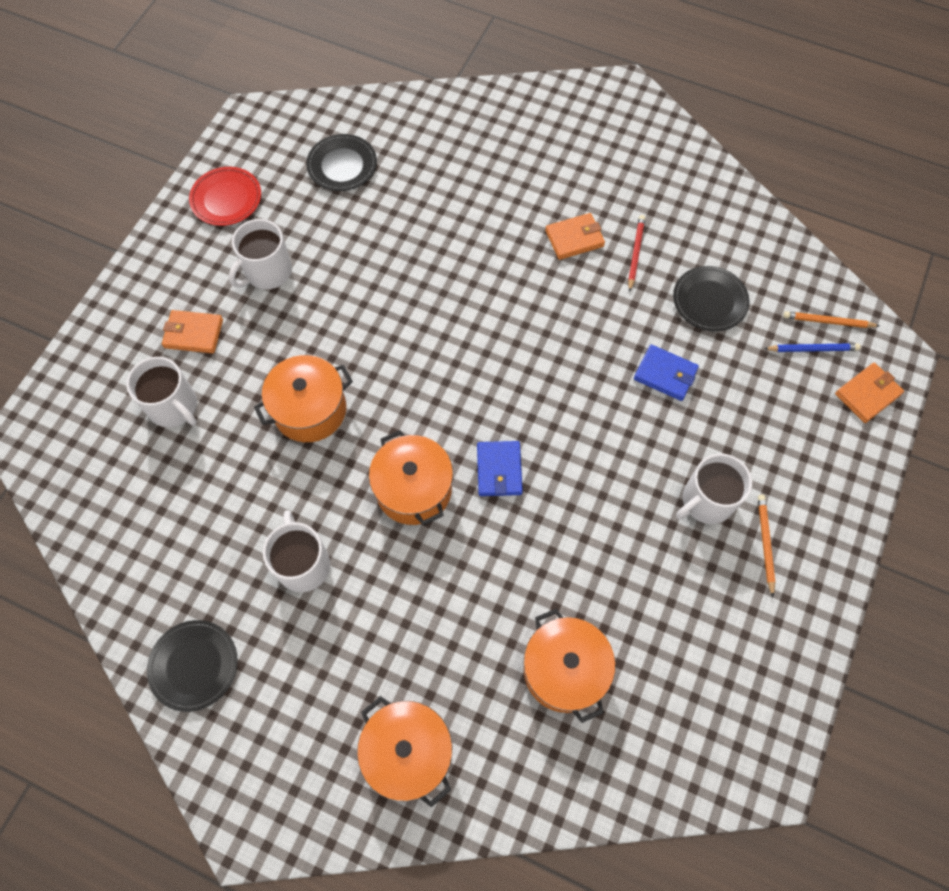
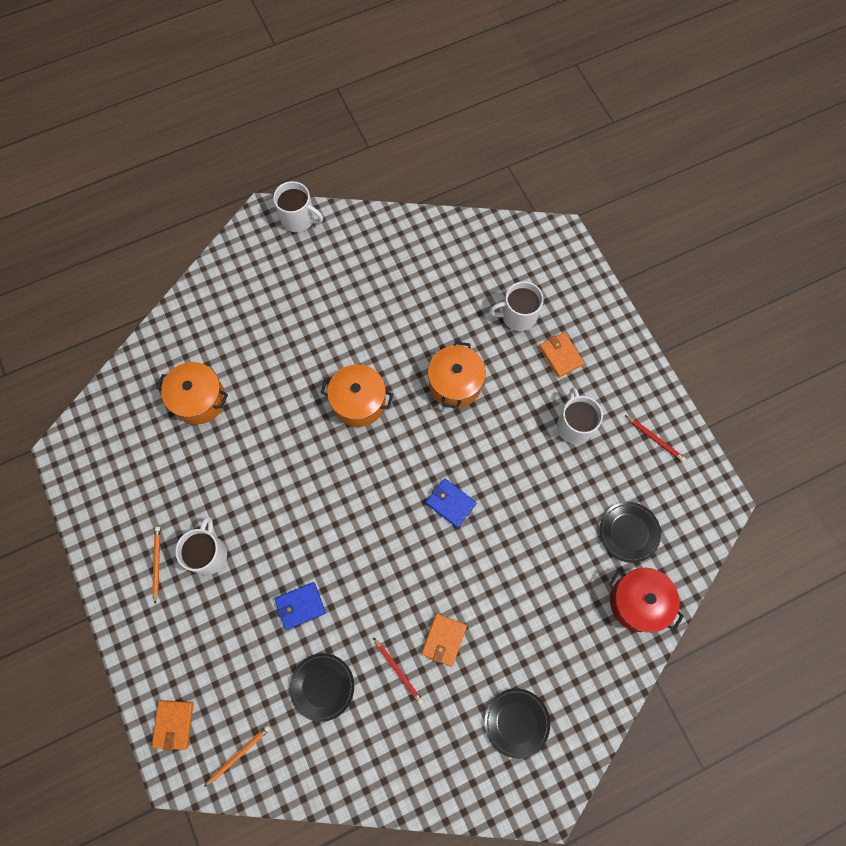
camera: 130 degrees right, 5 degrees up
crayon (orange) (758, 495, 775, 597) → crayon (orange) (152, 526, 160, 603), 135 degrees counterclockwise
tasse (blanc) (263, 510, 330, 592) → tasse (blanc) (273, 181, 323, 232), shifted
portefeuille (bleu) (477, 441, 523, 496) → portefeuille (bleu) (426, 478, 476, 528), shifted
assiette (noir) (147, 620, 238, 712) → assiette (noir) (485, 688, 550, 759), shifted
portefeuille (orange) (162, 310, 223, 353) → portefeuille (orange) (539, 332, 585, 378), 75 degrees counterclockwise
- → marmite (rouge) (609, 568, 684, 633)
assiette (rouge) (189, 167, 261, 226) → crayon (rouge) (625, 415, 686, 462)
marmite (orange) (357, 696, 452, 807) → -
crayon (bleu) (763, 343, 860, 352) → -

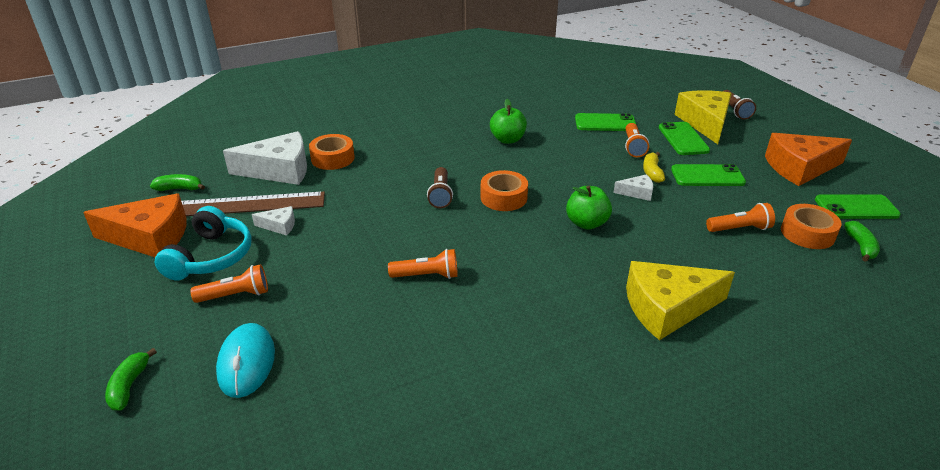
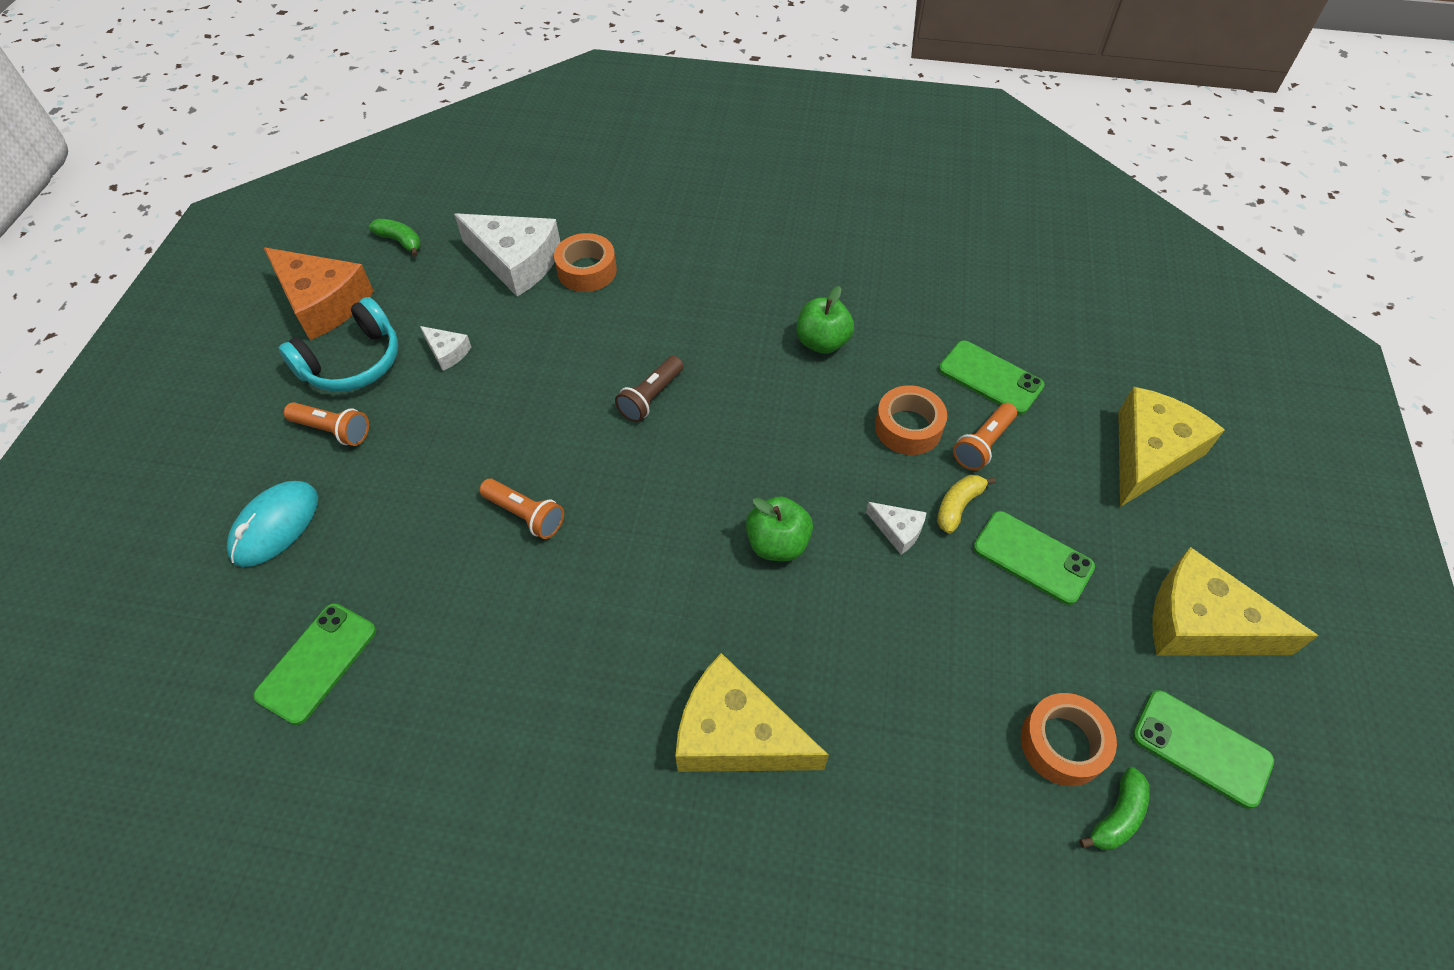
camera: 35 degrees right, 20 degrees up
téléphone (vert) (659, 122, 710, 155) → téléphone (vert) (253, 603, 376, 725), shifted
ruban adhésif (orange) (480, 170, 528, 211) → ruban adhésif (orange) (875, 385, 947, 455), shifted
fromage (orange) (765, 133, 852, 186) → fromage (jaune) (1152, 547, 1318, 655)
banane (vert) (105, 348, 157, 410) → -
règle (marron) (181, 191, 325, 216) → -
lampe de poche (orange) (706, 203, 775, 232) → -
lampe de poche (marron) (723, 90, 756, 120) → -

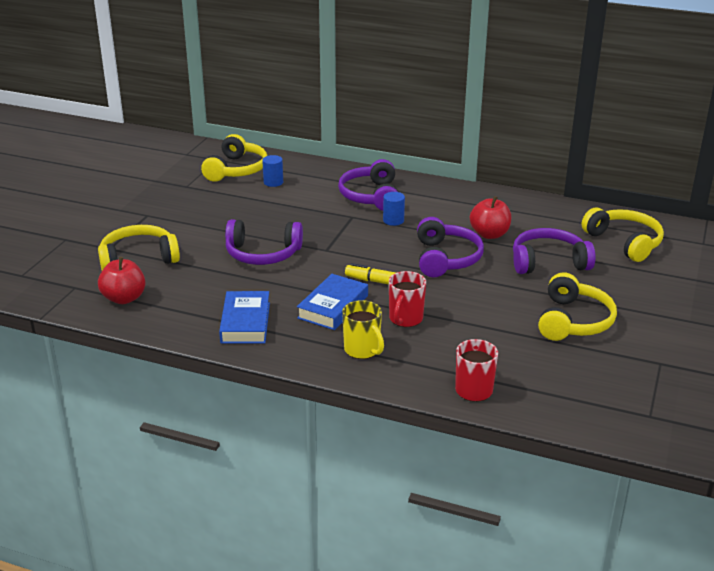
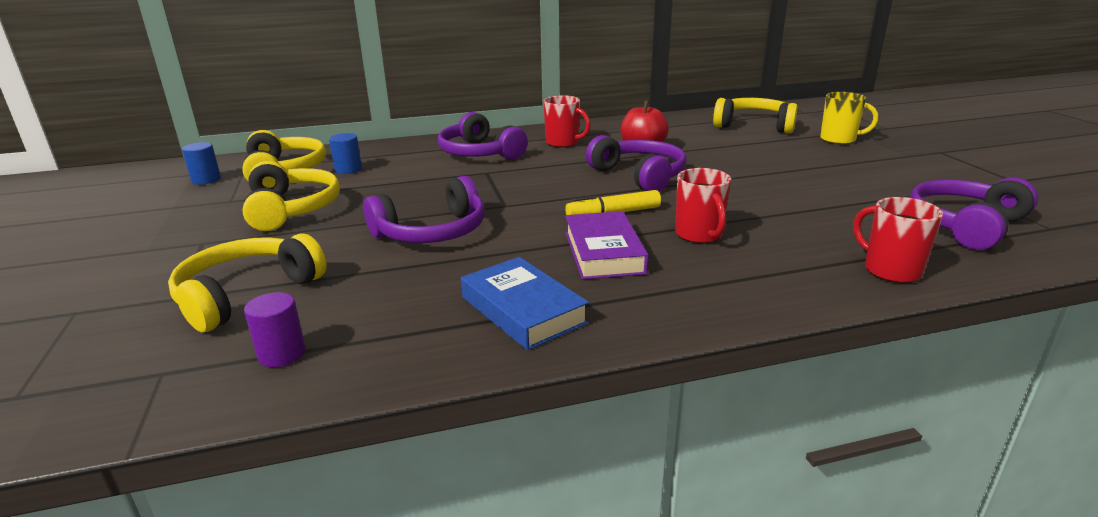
camera: 35 degrees left, 5 degrees down
cylindre (bleu) (383, 192, 405, 226) → cylindre (bleu) (182, 142, 221, 185), shifted
casque audio (jaune) (538, 272, 617, 341) → casque audio (jaune) (242, 161, 340, 231), shifted
pomme (rouge) (98, 257, 145, 304) → cylindre (violet) (244, 292, 306, 367)
- → tasse (rouge) (543, 95, 591, 147)
livre (bleu) (297, 274, 368, 330) → livre (violet) (565, 211, 649, 279)
tasse (jaune) (342, 300, 384, 359) → tasse (jaune) (820, 92, 878, 144), shifted
casque audio (violet) (513, 228, 596, 274) → casque audio (violet) (910, 177, 1038, 250), shifted

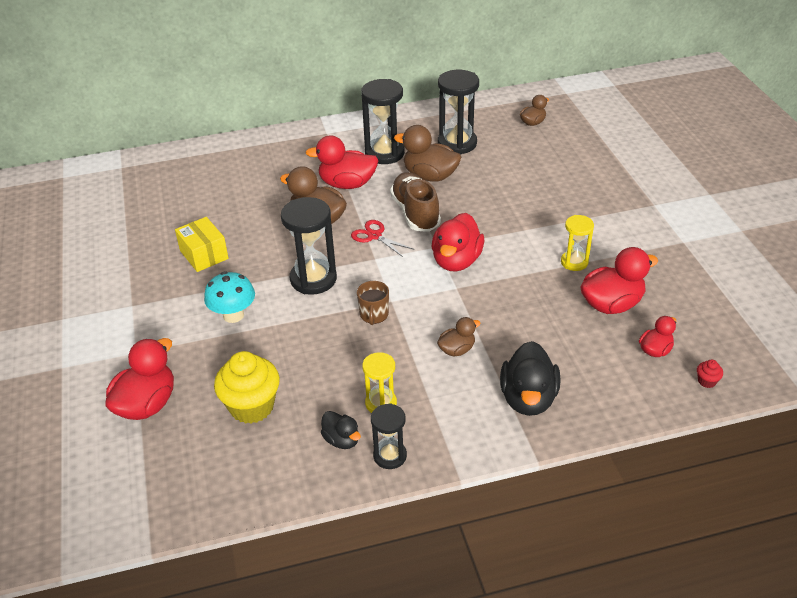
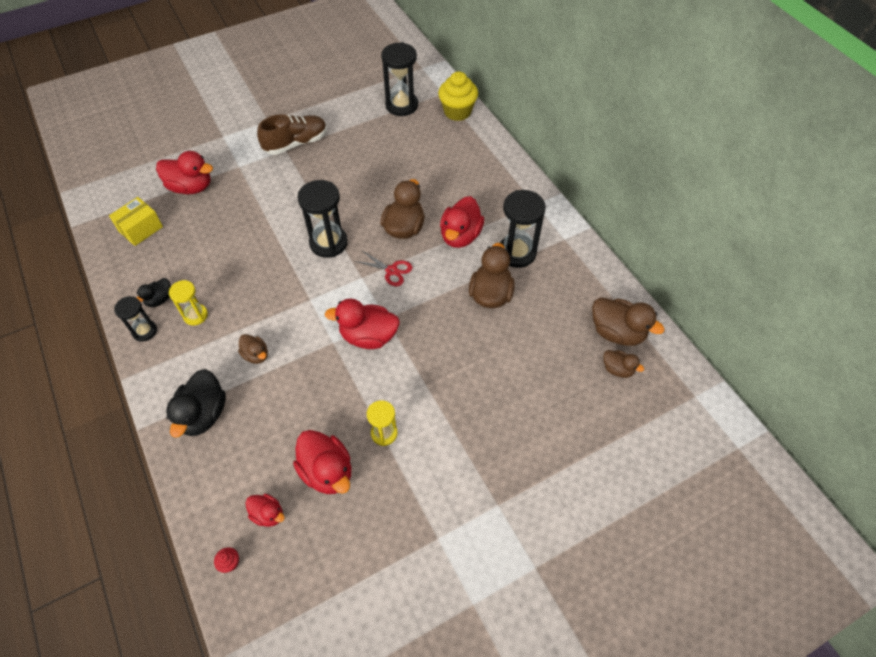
camera: 75 degrees right, 15 degrees up
boîte (jaune) (175, 217, 229, 272) → boîte (jaune) (109, 197, 163, 246), shifted
canard (noir) (500, 341, 560, 416) → canard (noir) (166, 369, 226, 437), 75 degrees counterclockwise
chaussure (marron) (390, 172, 441, 232) → chaussure (marron) (257, 114, 327, 155), shifted
ciseaux (rouge) (351, 220, 413, 257) → ciseaux (rouge) (355, 251, 412, 286), 90 degrees clockwise
sablier (noir) (438, 70, 479, 155) → sablier (noir) (381, 42, 418, 116), shifted
muffin (jaune) (214, 351, 280, 424) → muffin (jaune) (438, 71, 478, 121), shifted
canard (rouge) (305, 135, 379, 189) → canard (rouge) (440, 196, 484, 248), 150 degrees counterclockwise
- → canard (marron) (592, 297, 665, 346)
champignon (turquoise) (204, 271, 255, 323) → -
tasse (marron) (357, 281, 389, 325) → -

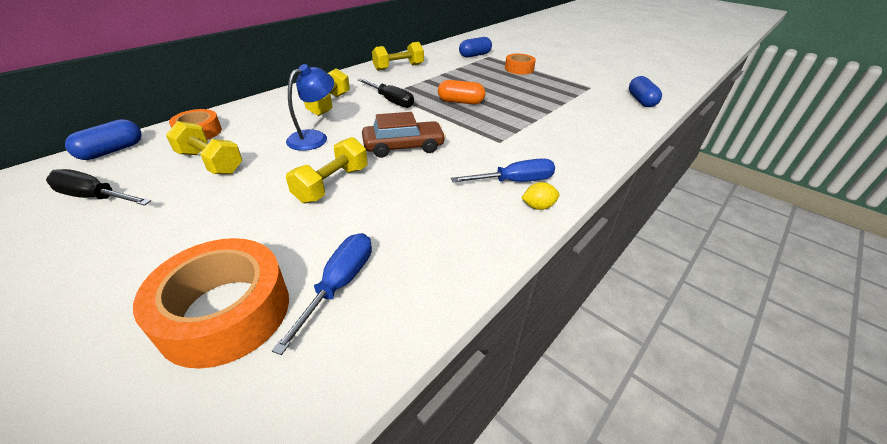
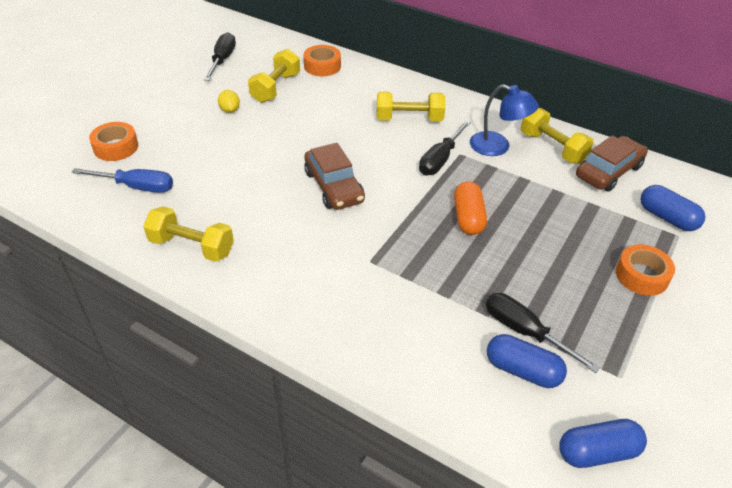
camera: 80 degrees right, 5 degrees up
ruban adhésif (orange) (133, 238, 289, 369) → ruban adhésif (orange) (89, 122, 138, 161), x0.58
haltère (jaune) (286, 137, 368, 203) → haltère (jaune) (143, 206, 234, 262), shifted
citron (jaune) (522, 182, 560, 210) → citron (jaune) (218, 90, 240, 113), shifted
lampe (bleu) (286, 64, 334, 151) → lampe (bleu) (470, 84, 539, 156), shifted
- → tournevis (noir) (486, 293, 600, 373)
gélule (bleu) (65, 119, 142, 160) → gélule (bleu) (487, 334, 567, 388), shifted
- → voiture (marron) (576, 135, 648, 192)
tournevis (bleu) (451, 159, 555, 182) → -

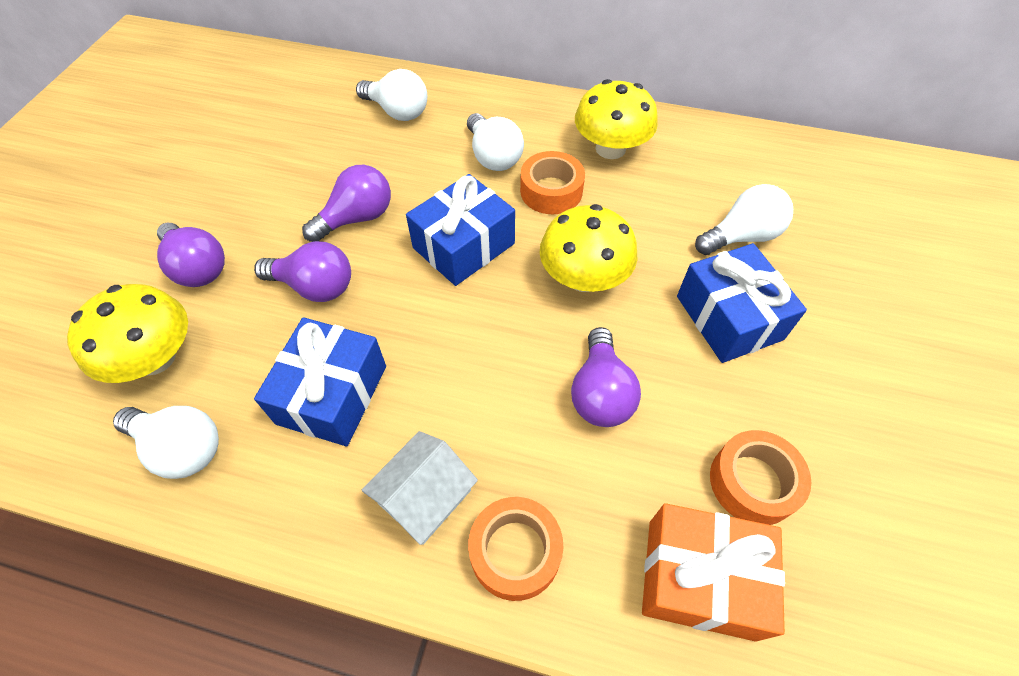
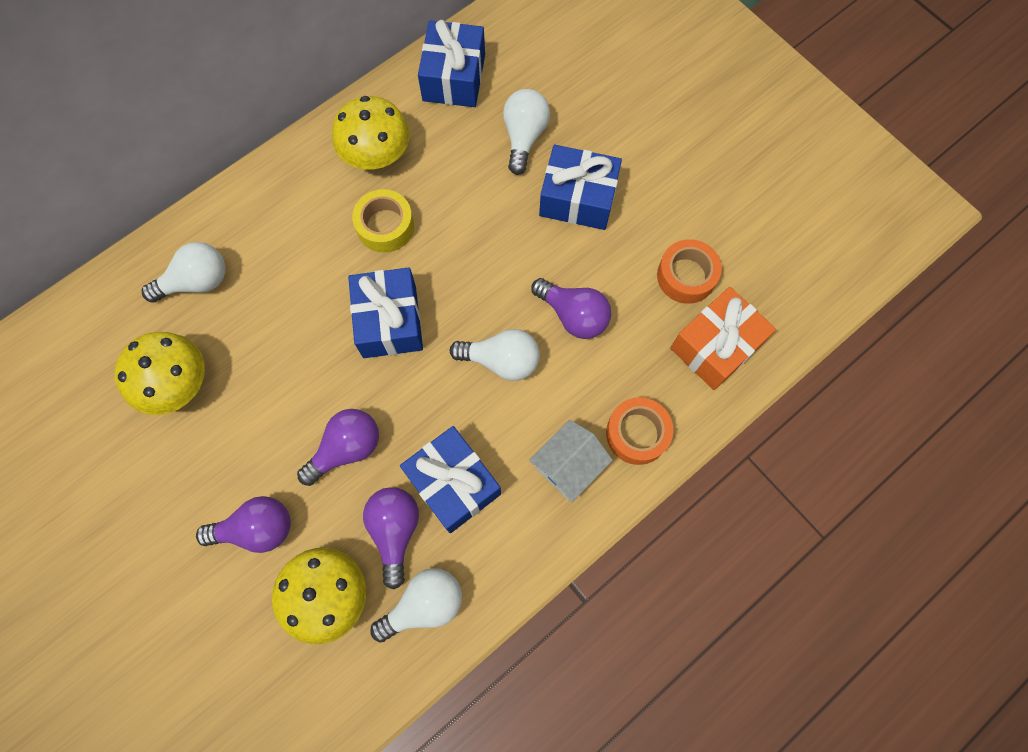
camera: 55 degrees left, 15 degrees up
champignon (jaune) (540, 204, 637, 292) → champignon (jaune) (114, 332, 205, 415), shifted
ruban adhésif (orange) (520, 151, 585, 214) → ruban adhésif (jaune) (352, 189, 414, 253)
ampoule (violet) (302, 165, 391, 242) → ampoule (violet) (363, 487, 419, 589), shifted
- → cadeau (bleu) (418, 20, 485, 107)
ampoule (blanc) (467, 113, 524, 171) → ampoule (blanc) (450, 329, 540, 381), shifted
maison (blanc) (362, 431, 478, 545) → maison (blanc) (529, 420, 613, 502), 60 degrees clockwise

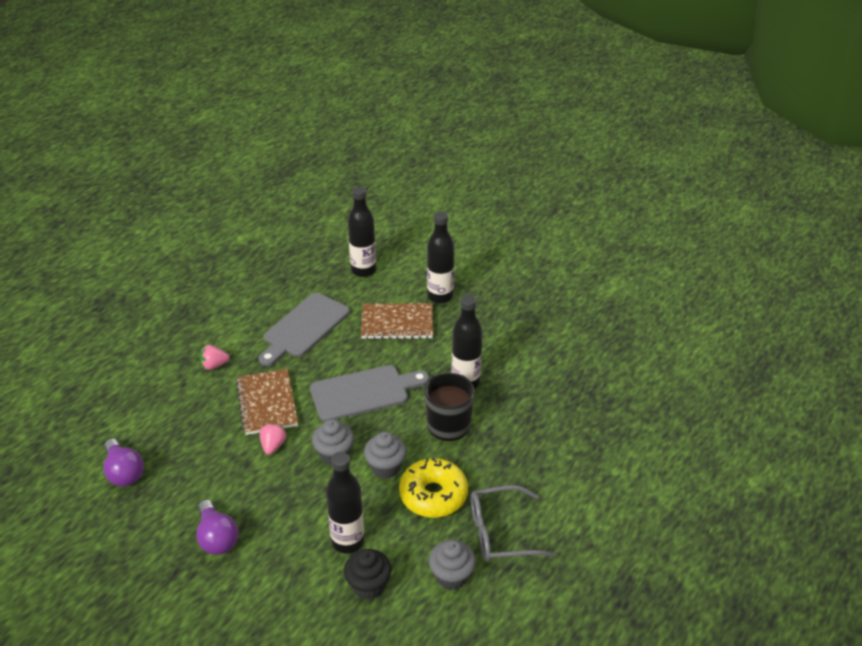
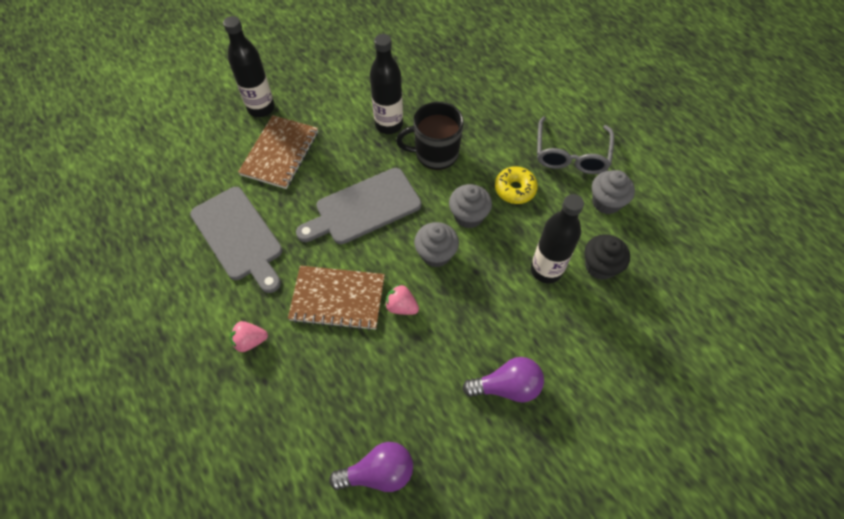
camera: 70 degrees left, 20 degrees up
fraise (rose) (200, 345, 230, 370) → fraise (rose) (230, 321, 268, 352), 75 degrees clockwise
planche à découper (gris) (310, 365, 429, 422) → planche à découper (gris) (296, 168, 421, 244), 120 degrees counterclockwise
beignet (jaune) (399, 458, 468, 518) → beignet (jaune) (495, 166, 538, 204), x0.65
bouteille (noir) (348, 186, 376, 277) → -

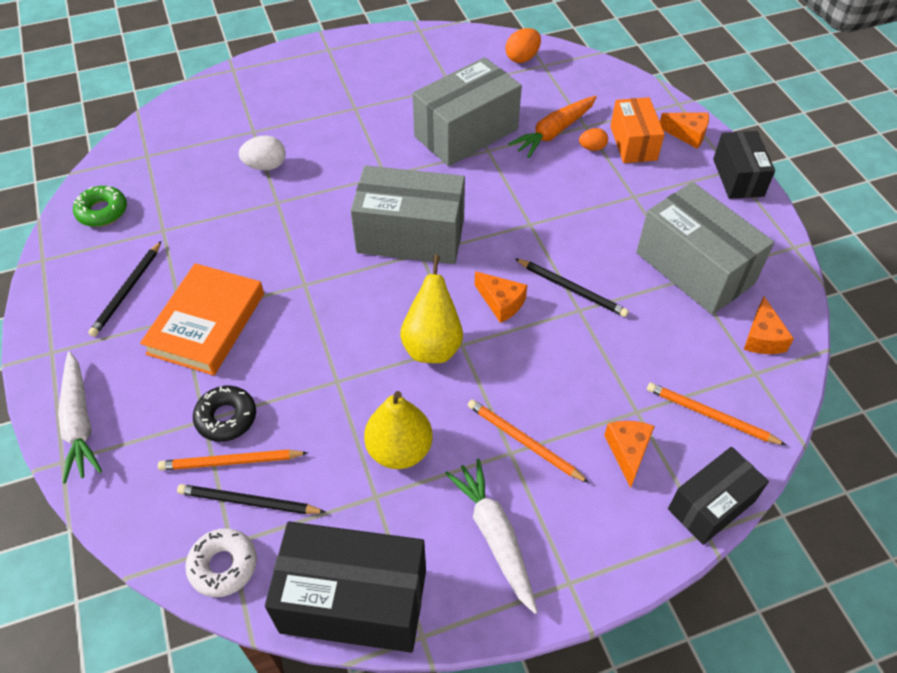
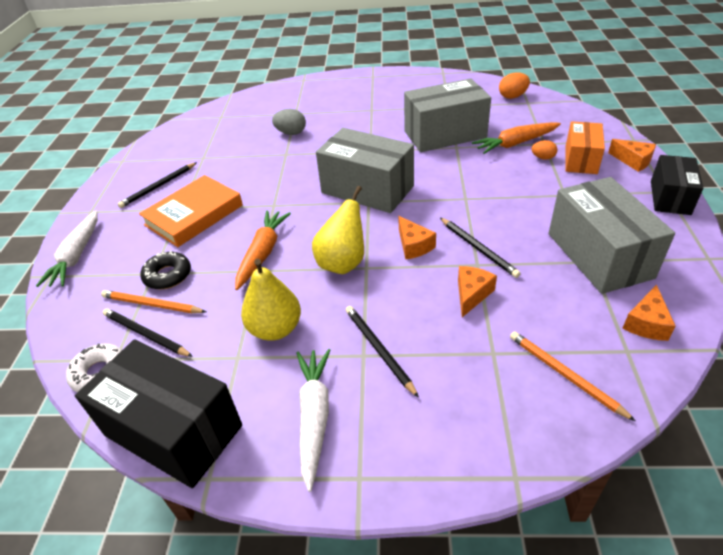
camera: 25 degrees right, 10 degrees down
- → carotte (orange) (235, 210, 291, 290)
œuf (blanc) (239, 136, 286, 170) → œuf (gris) (272, 109, 306, 135)
crayon (orange) (468, 399, 589, 483) → crayon (noir) (346, 306, 419, 398)
fromage (orange) (604, 421, 655, 488) → fromage (orange) (458, 266, 497, 317), shifted
beignet (vert) (73, 186, 127, 227) → -
boîte (noir) (668, 447, 769, 545) → -

